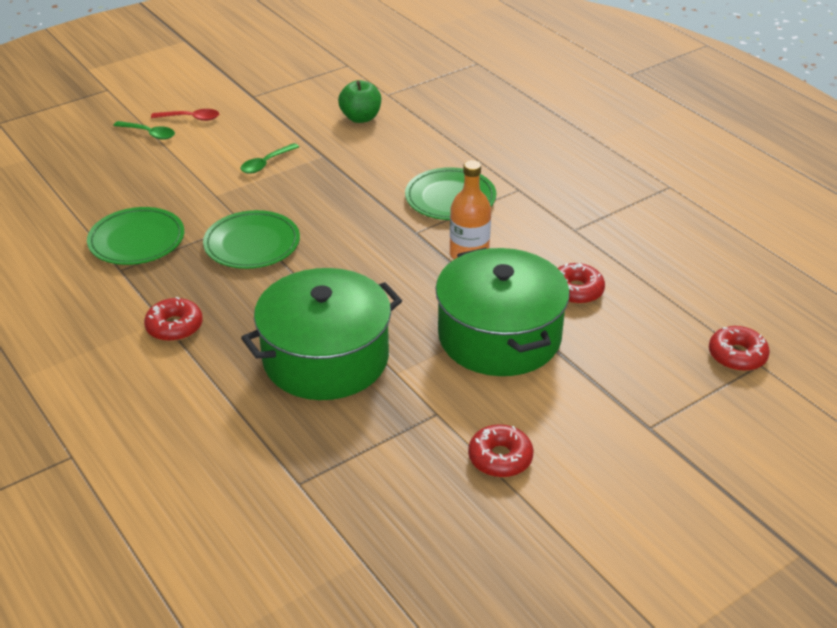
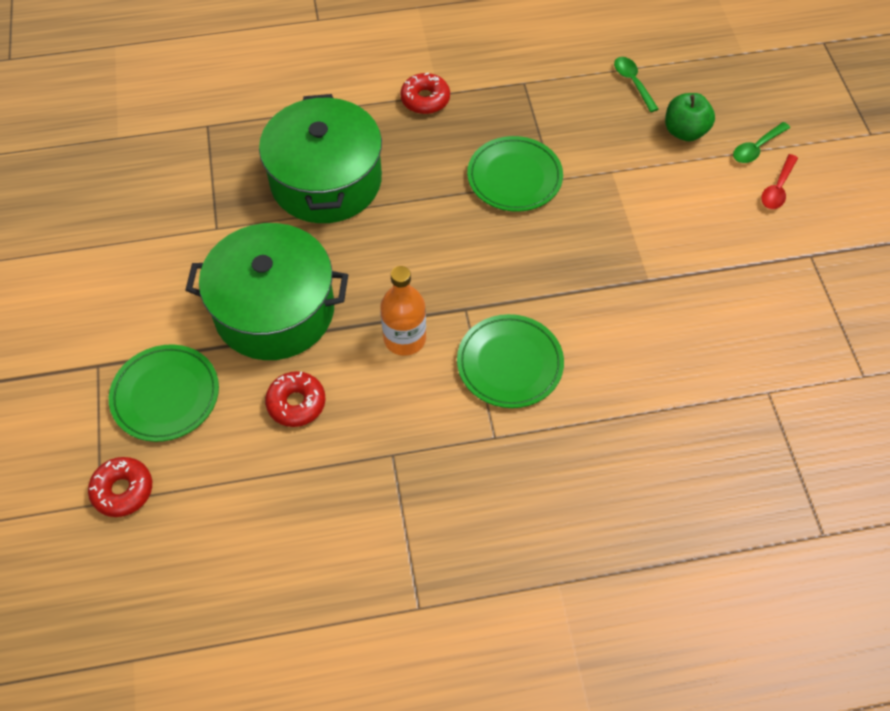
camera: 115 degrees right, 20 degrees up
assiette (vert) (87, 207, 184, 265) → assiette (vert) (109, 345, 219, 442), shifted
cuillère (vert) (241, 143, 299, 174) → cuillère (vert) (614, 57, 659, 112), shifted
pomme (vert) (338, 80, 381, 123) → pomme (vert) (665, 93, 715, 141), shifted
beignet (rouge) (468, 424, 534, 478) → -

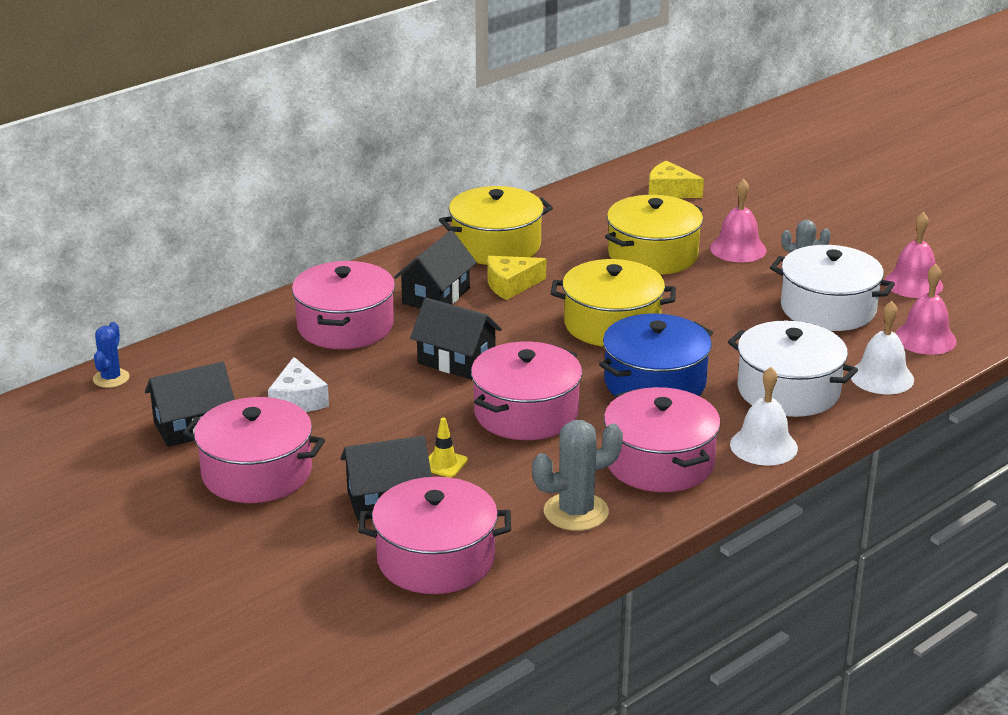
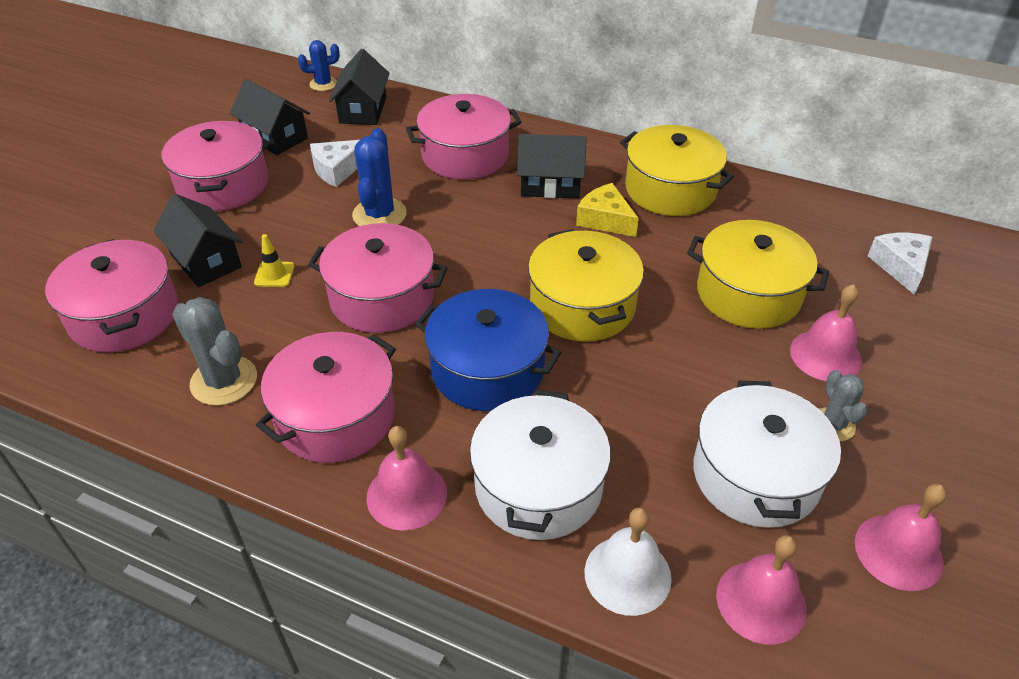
camera: 65 degrees right, 15 degrees up
maison (noir) (410, 298, 502, 380) → maison (noir) (329, 49, 390, 125), shifted
- → cactus (bleu) (352, 128, 407, 226)
cloche (blanc) (730, 367, 798, 466) → cloche (rose) (366, 426, 447, 531)
fromage (jaune) (649, 160, 704, 198) → fromage (blanc) (868, 233, 932, 294)

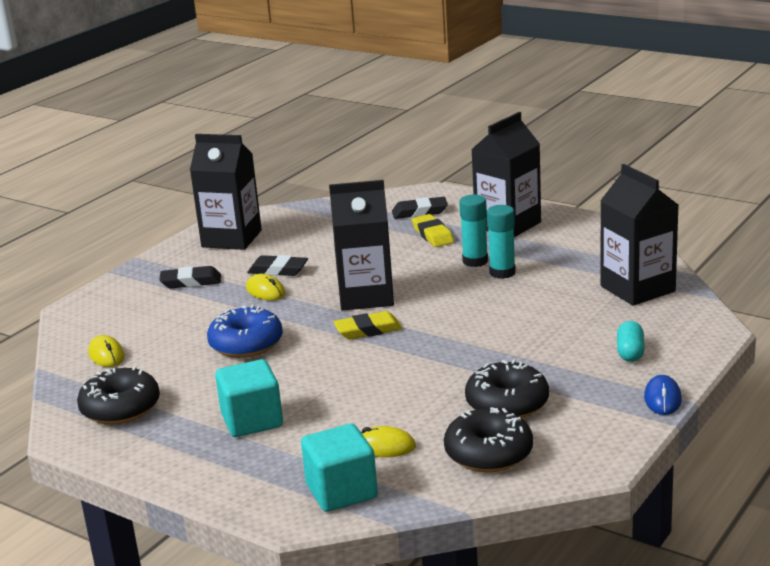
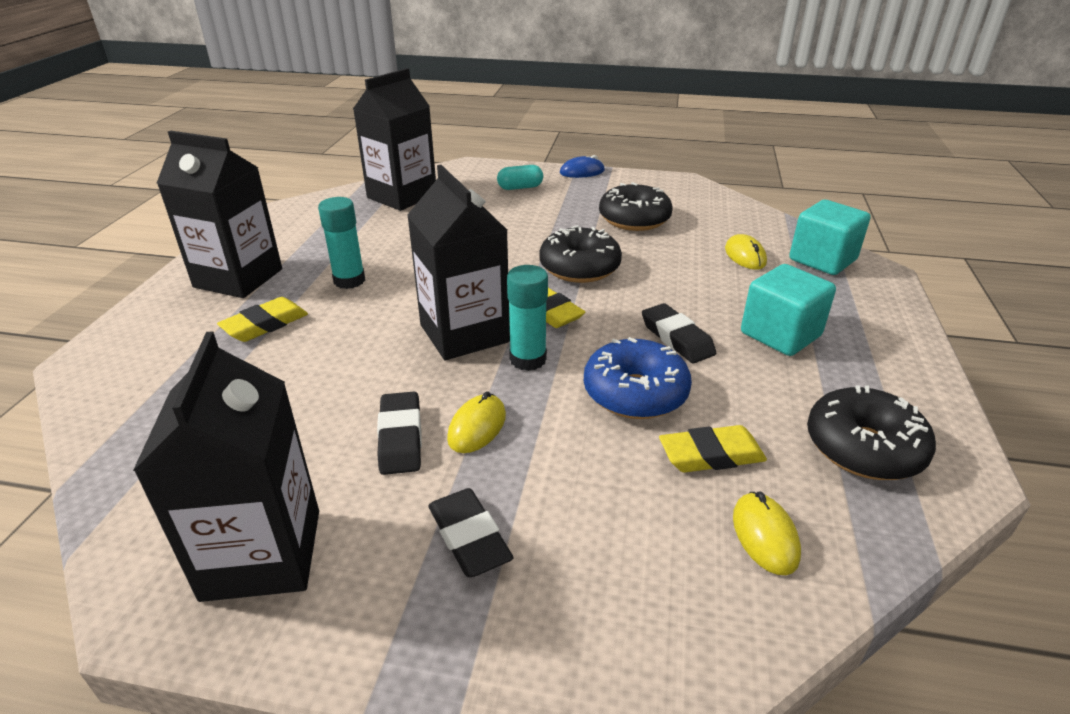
camera: 115 degrees left, 10 degrees up
bâton de colle (turquoise) (487, 205, 516, 279) → bâton de colle (turquoise) (507, 265, 548, 371), shifted
beignet (noir) (444, 407, 533, 473) → beignet (noir) (539, 225, 622, 283), shifted
gomme (noir) (392, 197, 448, 219) → gomme (noir) (642, 303, 716, 363), shifted
- → gomme (jaune) (659, 425, 767, 472)
souris (jaune) (88, 335, 125, 367) → souris (jaune) (733, 491, 801, 575), 45 degrees counterclockwise

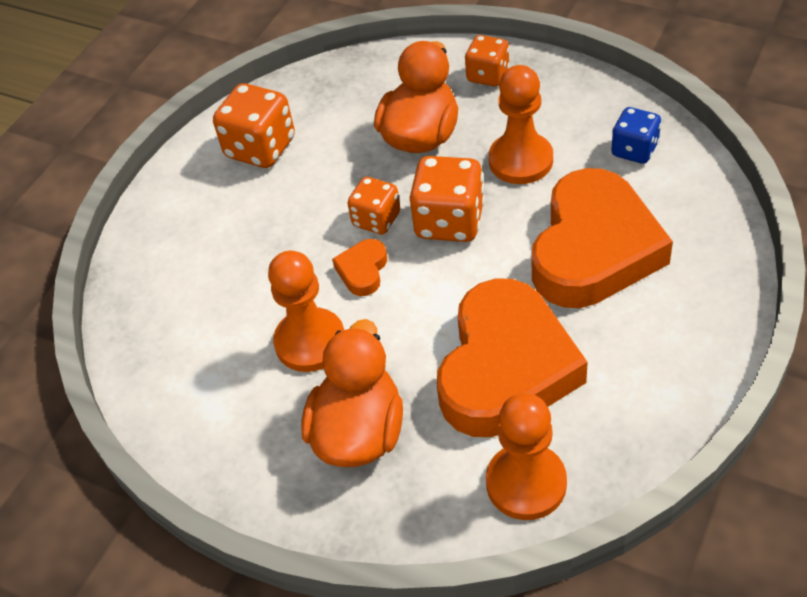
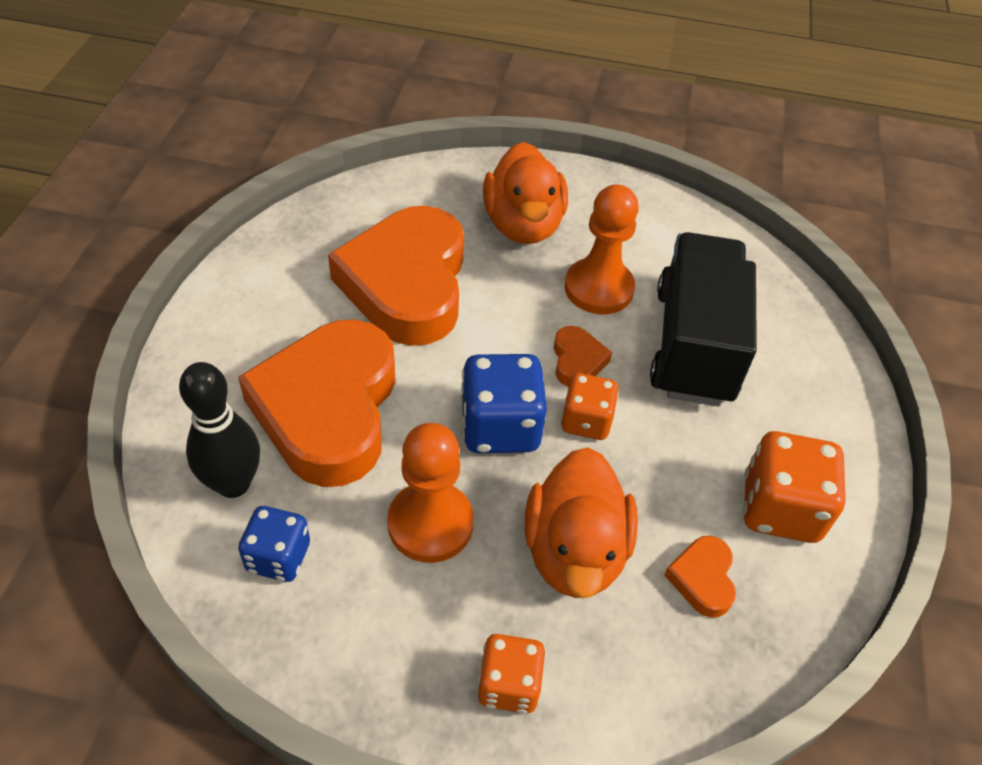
camera: 155 degrees right, 0 degrees up
- → quille (noir) (179, 362, 260, 498)
dé (orange) (410, 156, 485, 242) → dé (bleu) (461, 354, 547, 453)
- → camion (noir) (650, 232, 757, 406)
- → cœur (orange) (664, 536, 736, 618)
pion (orange) (486, 393, 567, 520) → -

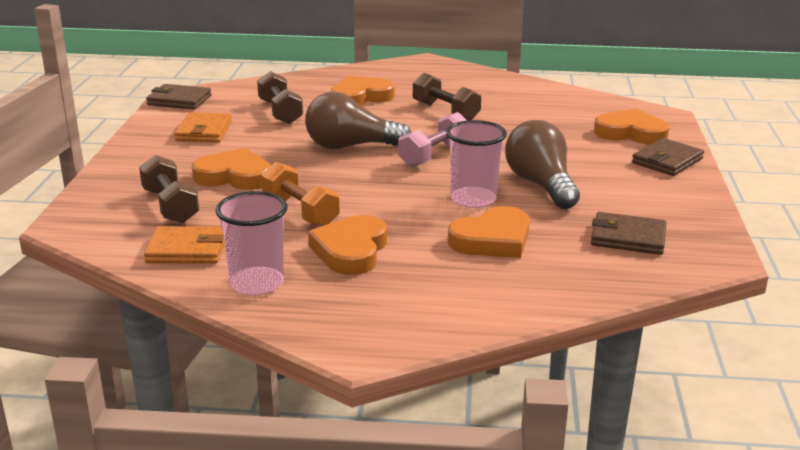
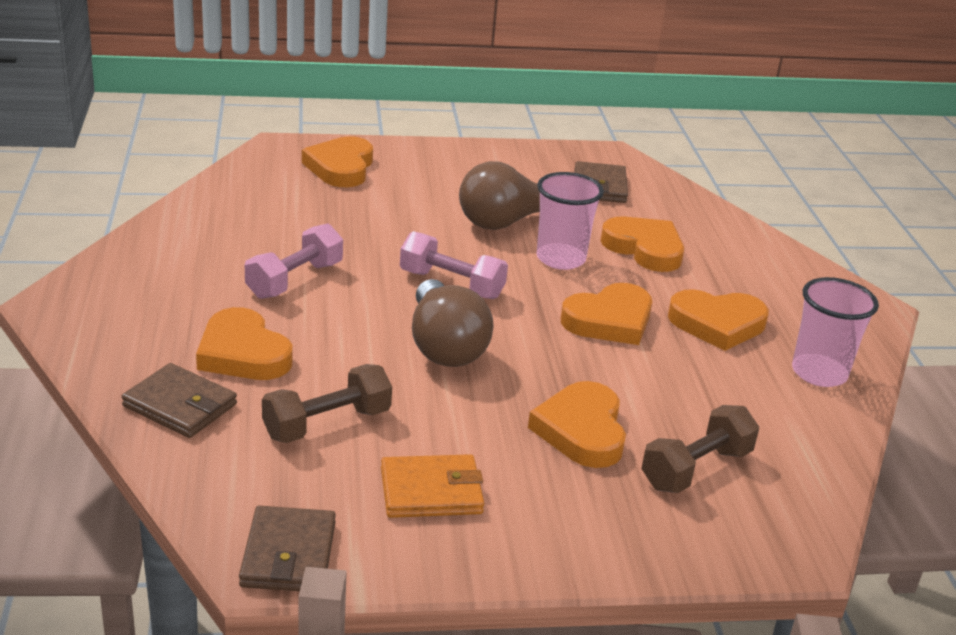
camera: 105 degrees left, 5 degrees up
portefeuille (marron) (632, 138, 704, 176) → portefeuille (marron) (121, 363, 237, 438), shifted
haltère (marron) (413, 73, 481, 120) → haltère (rose) (245, 224, 343, 299)
- → cœur (orange) (561, 283, 652, 345)
portefeuille (orange) (144, 226, 225, 264) → -
haltère (orange) (261, 162, 340, 226) → -

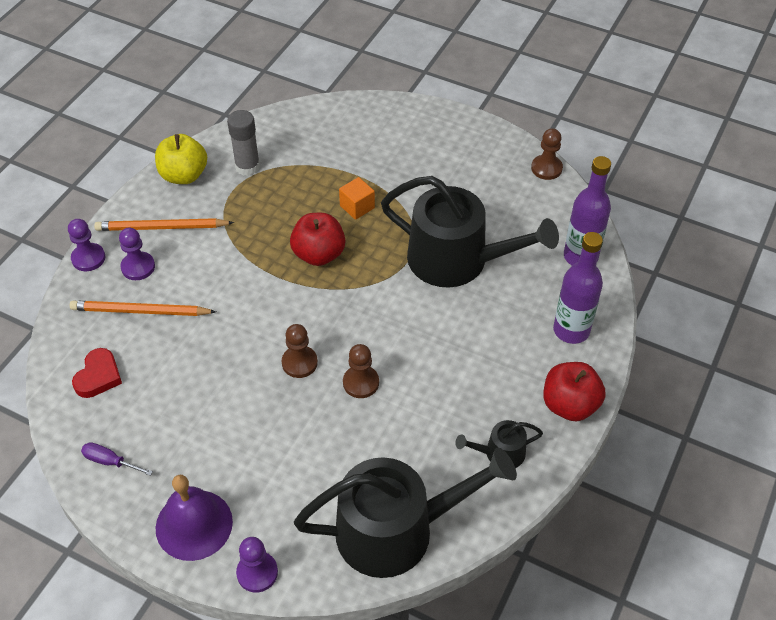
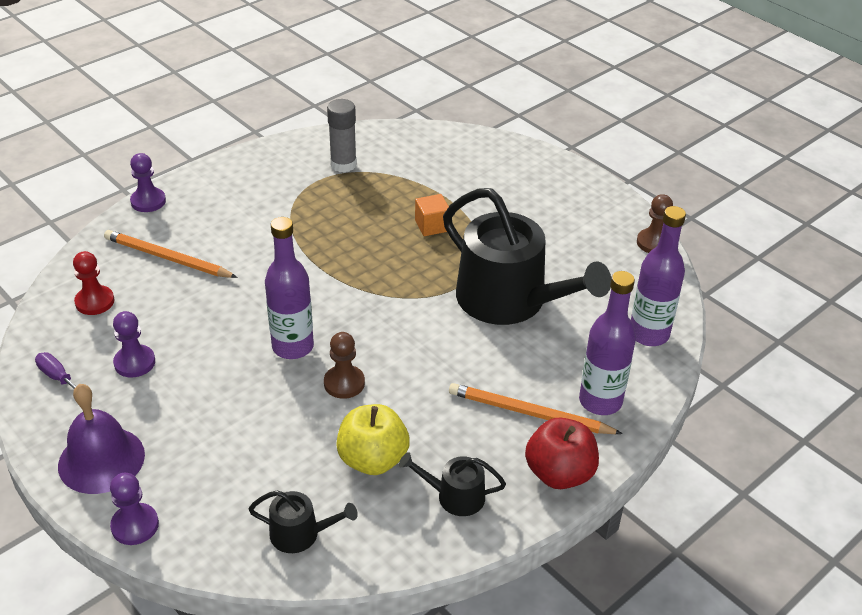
camera: 20 degrees right, 10 degrees down
cœur (rouge) (72, 348, 122, 398) → pion (rouge) (73, 251, 115, 315)
pion (violet) (119, 228, 155, 280) → pion (violet) (113, 311, 155, 378), shifted
arrosoir (noir) (294, 447, 517, 578) → arrosoir (noir) (249, 490, 358, 553), x0.44
pion (marron) (282, 324, 318, 378) → bouteille (violet) (265, 217, 314, 359)
pomme (jaune) (155, 134, 207, 184) → pomme (jaune) (336, 404, 410, 475), shifted
crayon (orange) (94, 218, 234, 231) → crayon (orange) (449, 383, 623, 434), shifted
pomme (rouge) (290, 213, 345, 266) → -

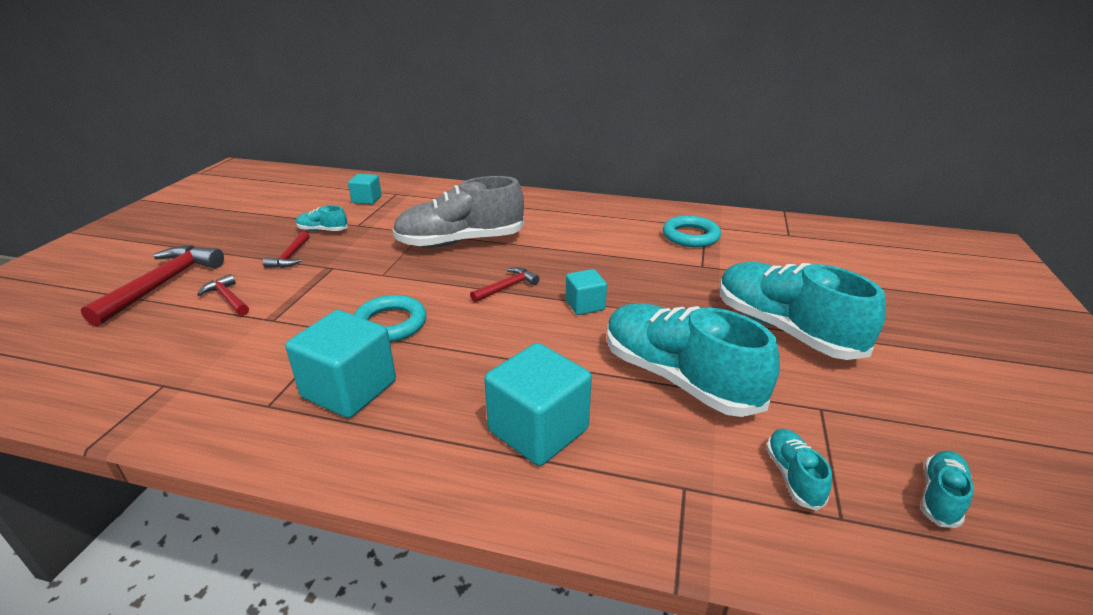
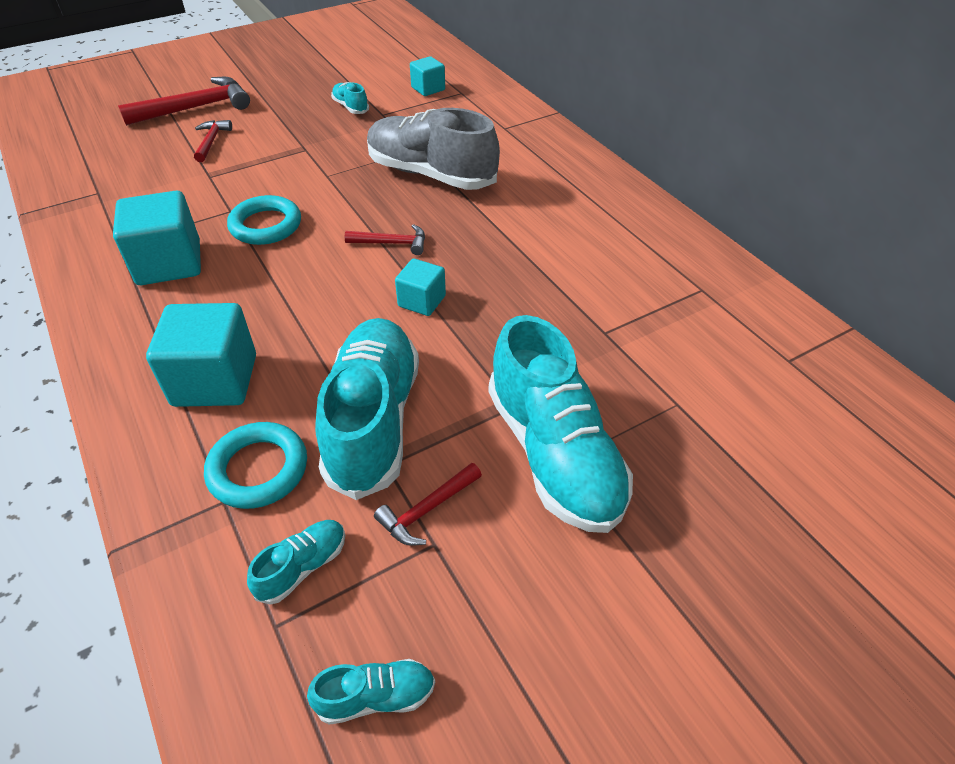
camera: 45 degrees right, 15 degrees up
anneau (turquoise) (663, 216, 721, 247) → anneau (turquoise) (204, 422, 307, 509), shifted
marteau (rouge) (263, 231, 309, 268) → marteau (rouge) (374, 463, 482, 546), shifted
chaussure (turquoise) (720, 262, 886, 360) → chaussure (turquoise) (489, 315, 633, 533), 150 degrees clockwise

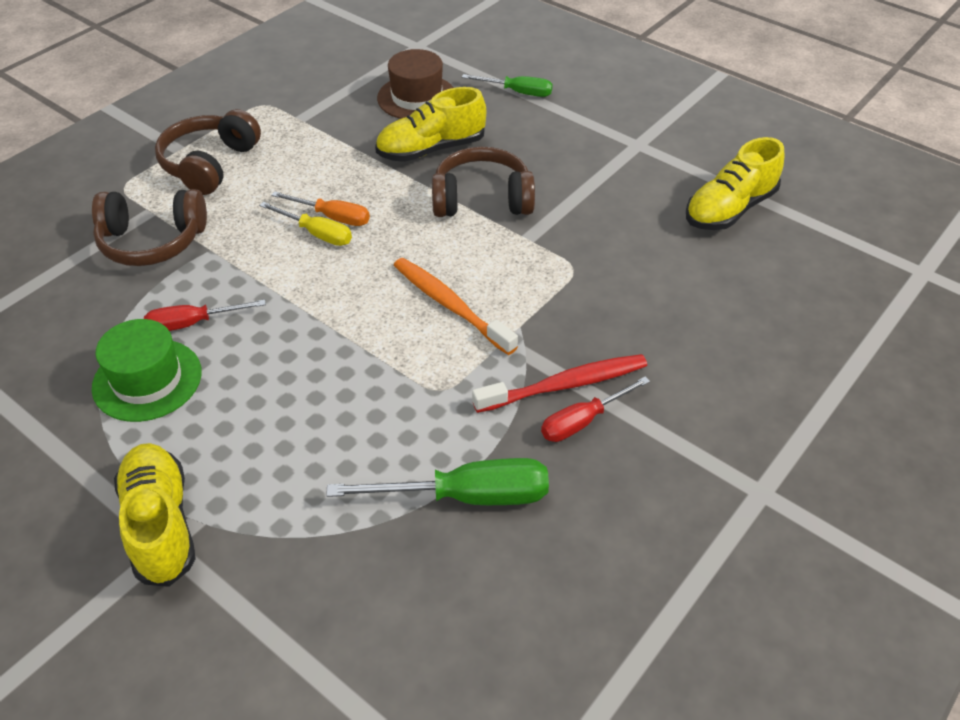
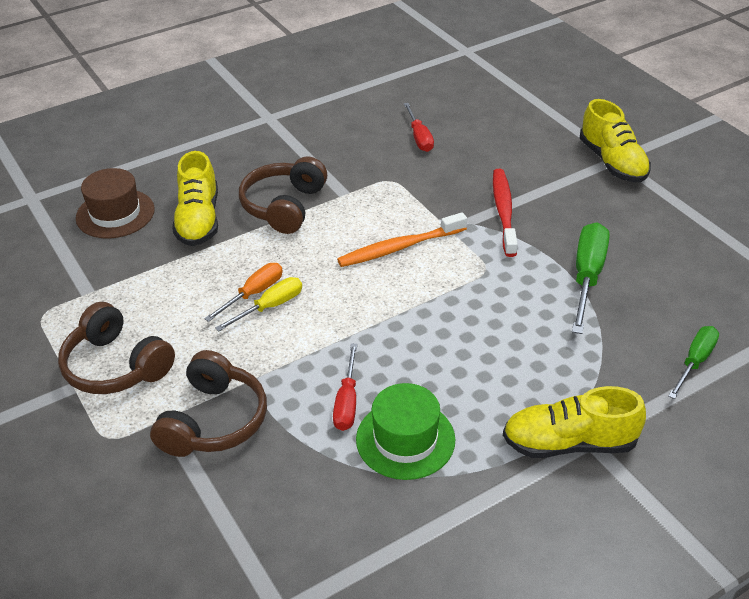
camera: 70 degrees left, 5 degrees down
tournevis (rouge) (541, 377, 650, 442) → tournevis (rouge) (404, 103, 434, 152), shifted
chaussure (jaune) (686, 137, 784, 230) → chaussure (jaune) (580, 99, 651, 182), shifted
tournevis (vert) (462, 74, 553, 97) → tournevis (vert) (668, 326, 719, 399), shifted

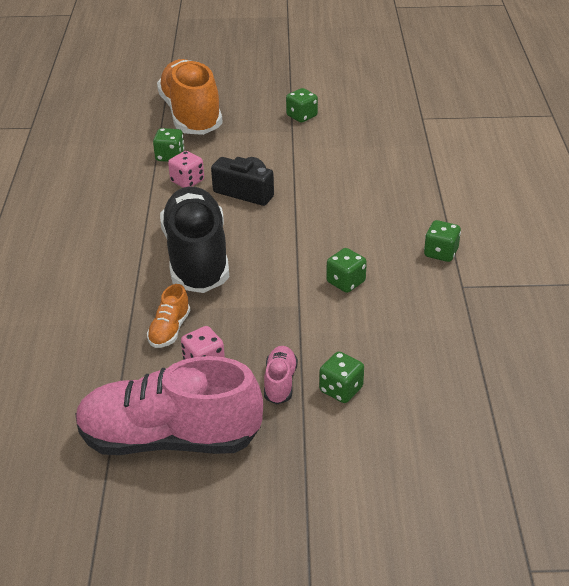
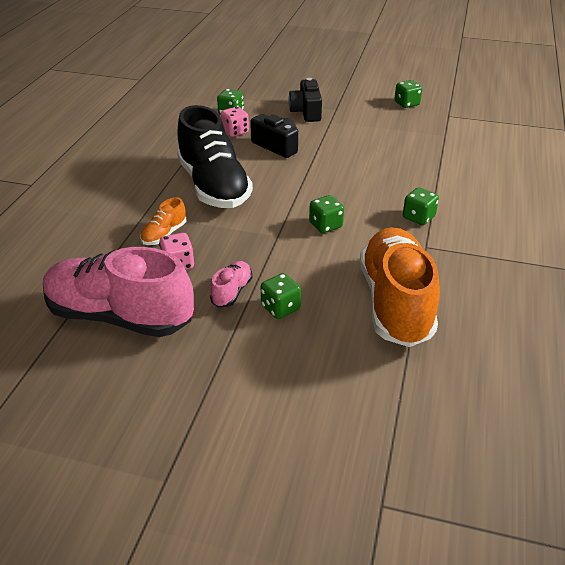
camera: 15 degrees right, 0 degrees up
chaussure (noir) (160, 187, 229, 293) → chaussure (noir) (177, 105, 253, 208), 150 degrees clockwise
- → appareil photo (noir) (289, 78, 322, 122)
chaussure (orange) (157, 59, 223, 135) → chaussure (orange) (360, 227, 440, 347), shifted
dé (vert) (286, 88, 318, 123) → dé (vert) (395, 80, 422, 108), shifted

